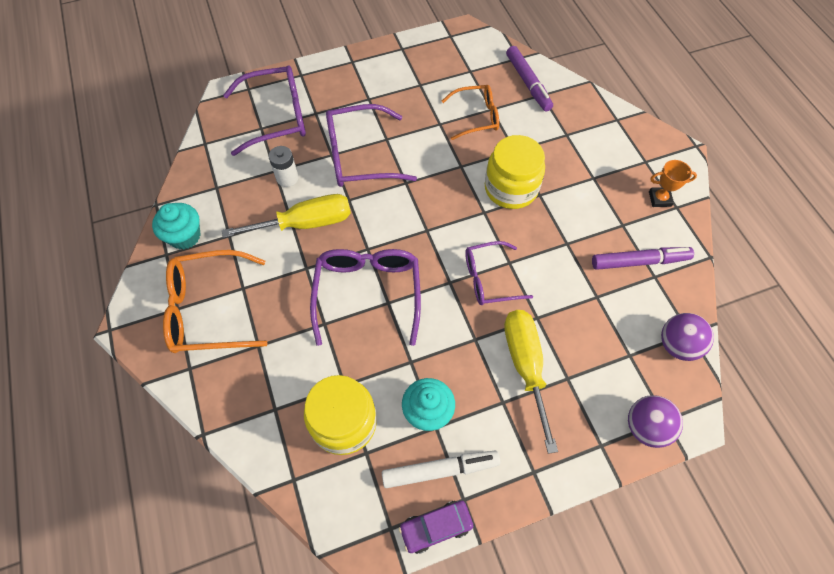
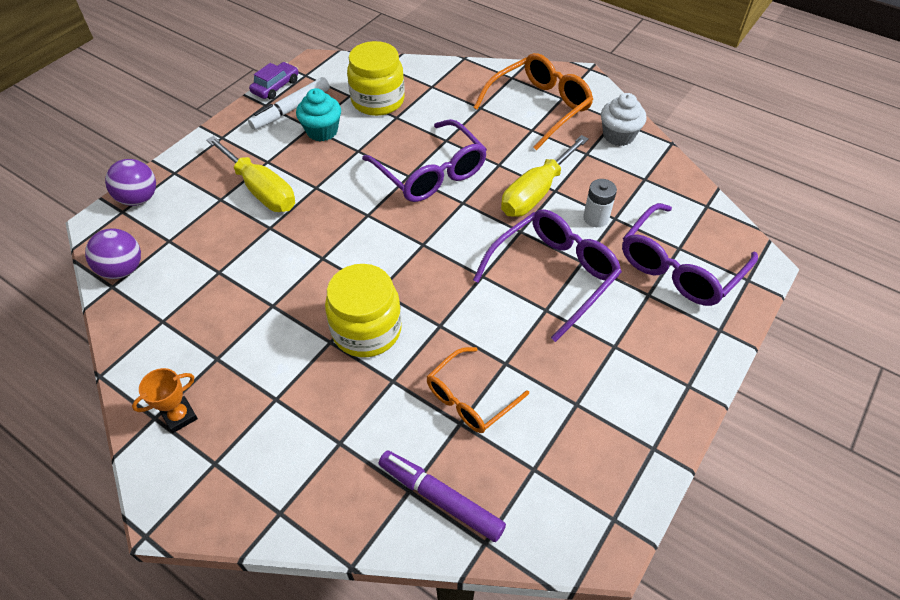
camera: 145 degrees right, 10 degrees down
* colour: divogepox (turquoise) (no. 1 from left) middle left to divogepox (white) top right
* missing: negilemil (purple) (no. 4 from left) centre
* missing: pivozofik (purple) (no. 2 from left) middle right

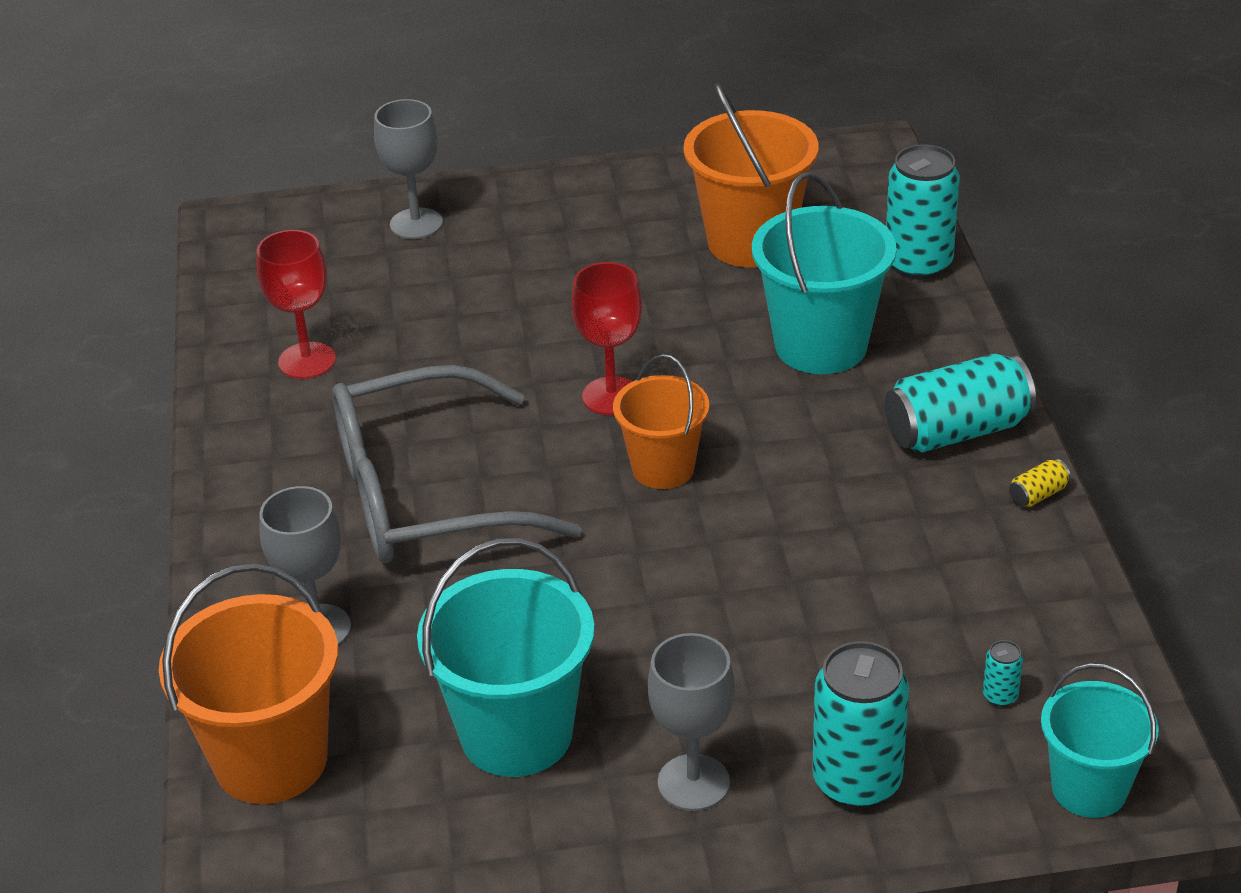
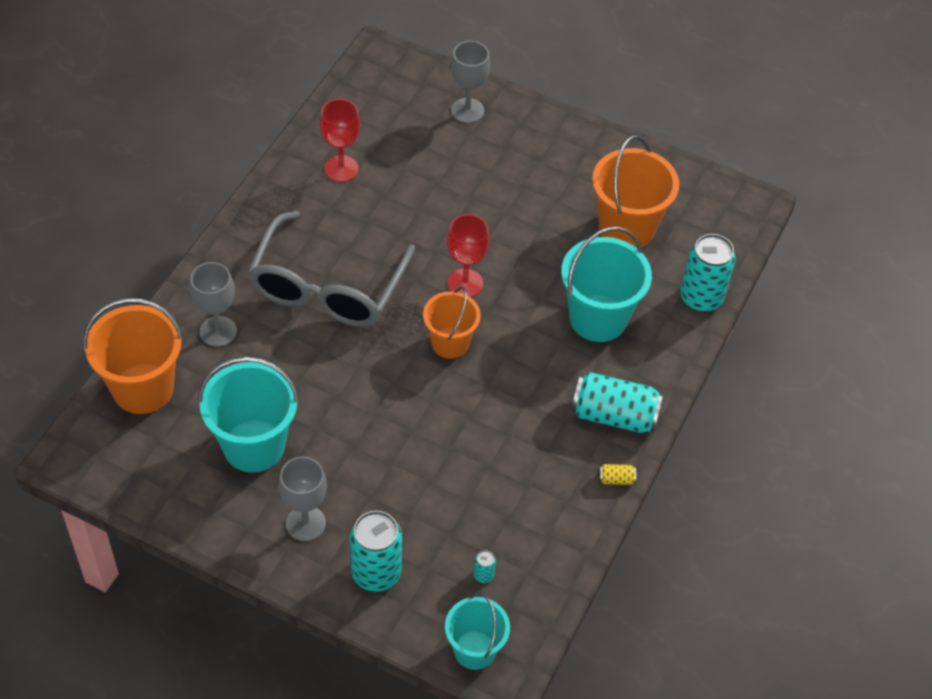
camera: 30 degrees right, 15 degrees up
* spun: negilemil (grey) centre = centre 90 degrees counterclockwise

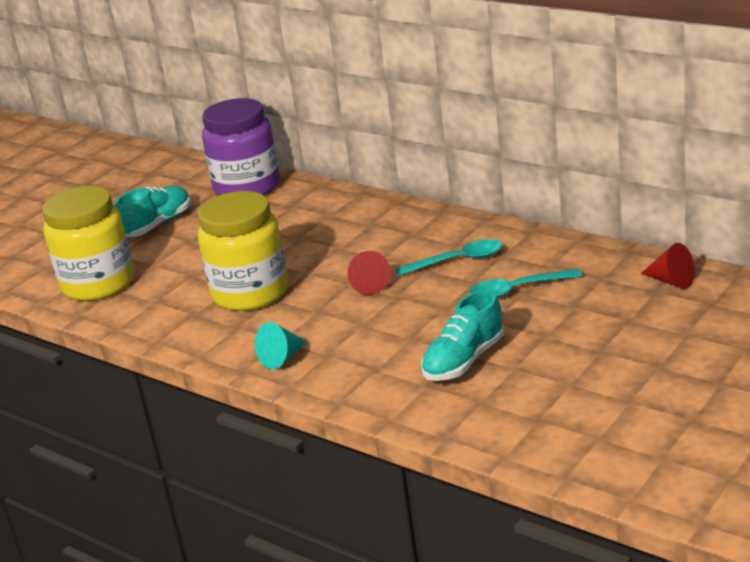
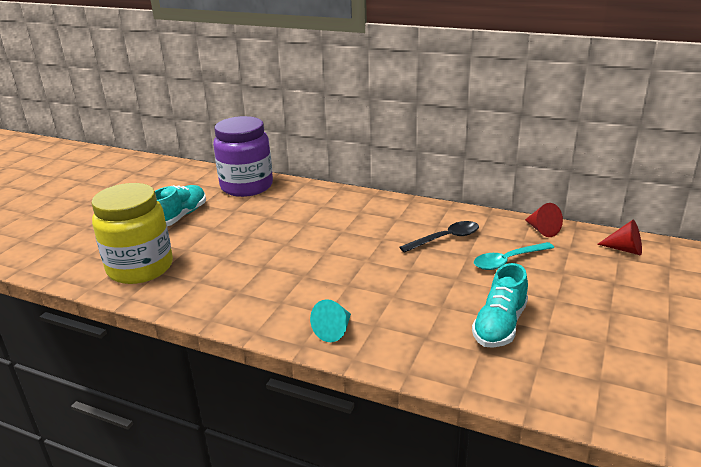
camera: 15 degrees left, 0 degrees up
* missing: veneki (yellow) (no. 2 from left) middle left
* colour: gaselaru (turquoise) (no. 1 from left) centre to gaselaru (black) centre
* relocated: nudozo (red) (no. 1 from left) centre to middle right

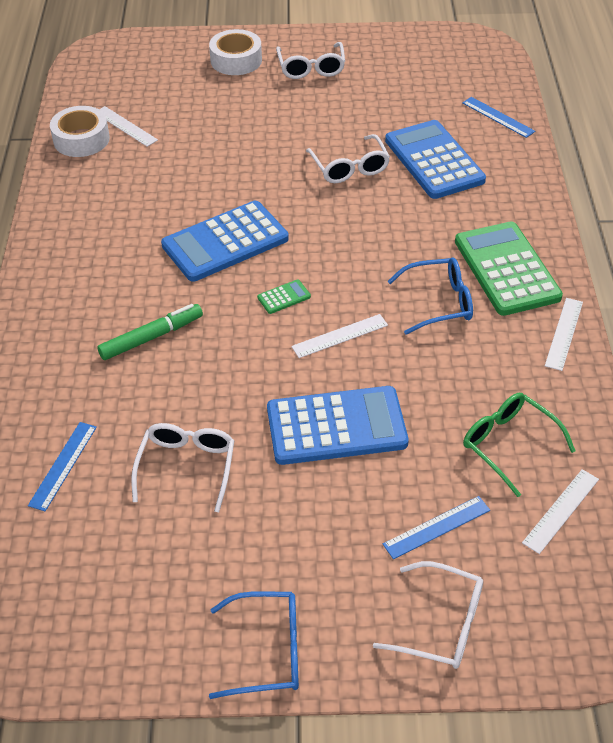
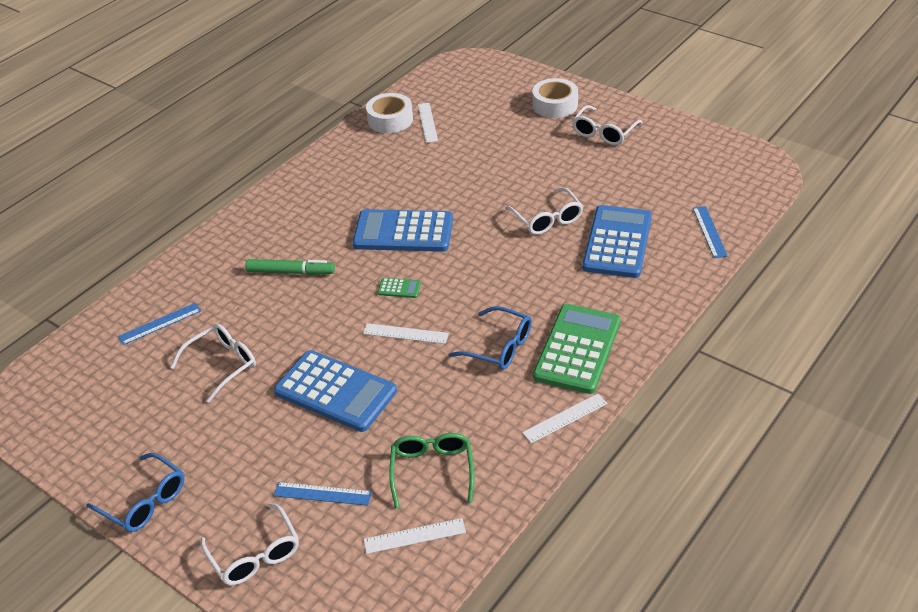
camera: 40 degrees right, 5 degrees down
* spun: negilemil (white) (no. 3 from left) top centre = centre 45 degrees counterclockwise

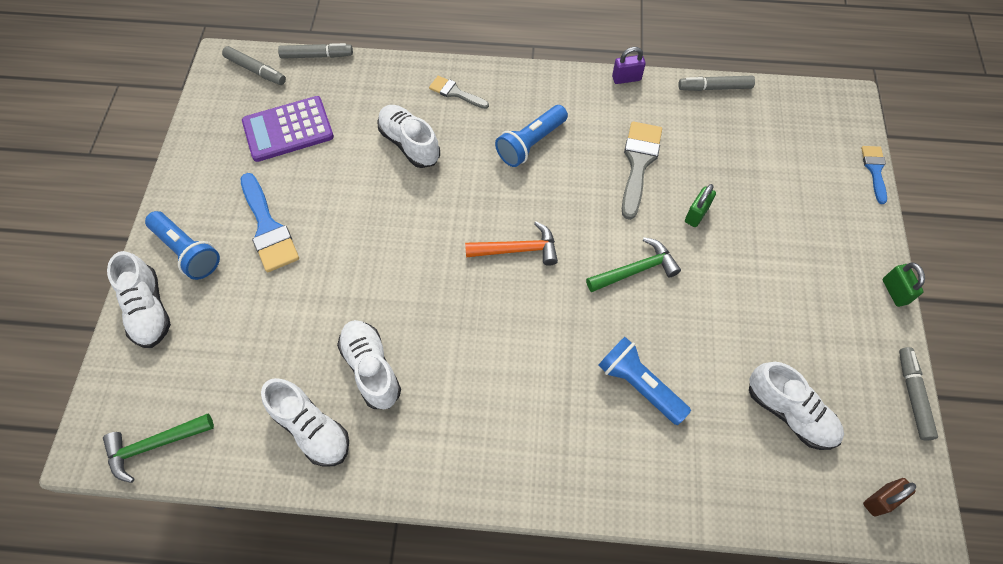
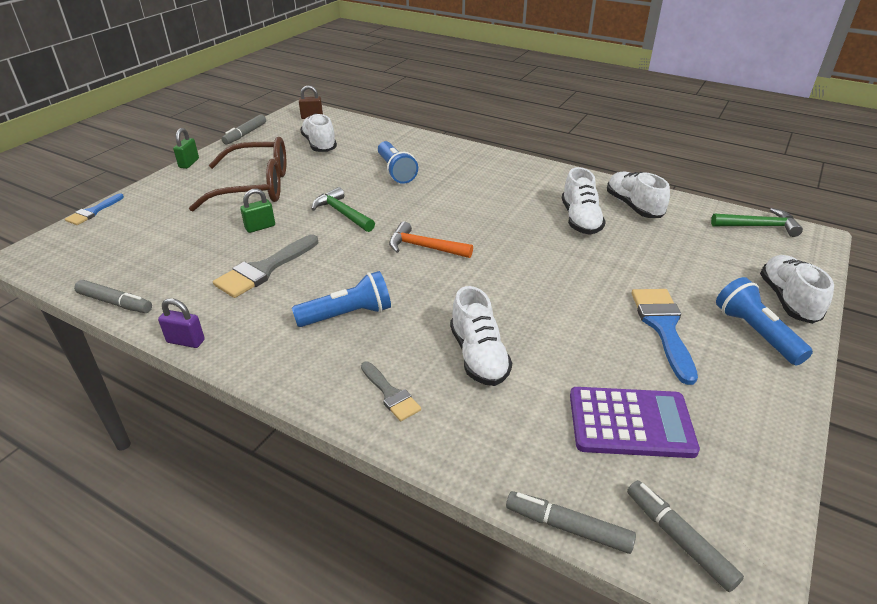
camera: 155 degrees left, 25 degrees down
* spun: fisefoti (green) (no. 2 from left in the first image) centre = centre 45 degrees clockwise
* appeared: negilemil (brown) top left

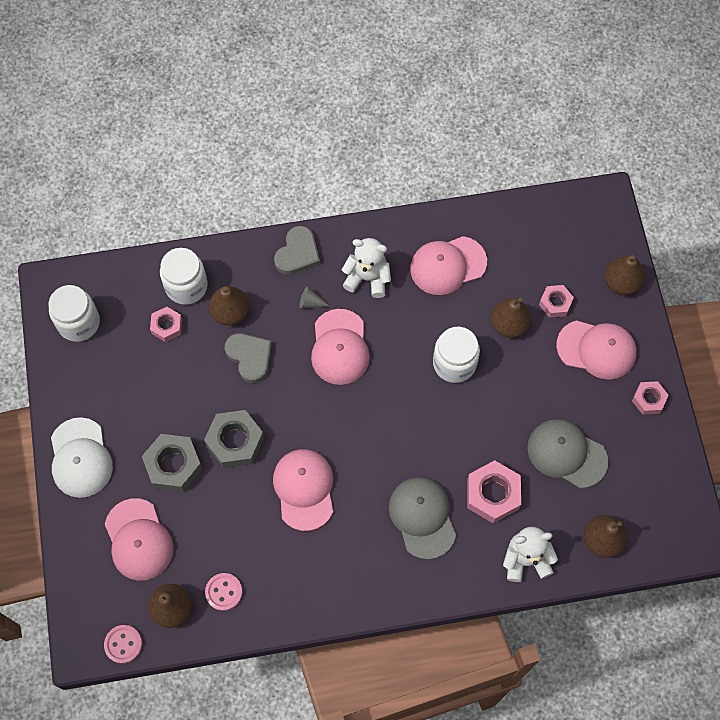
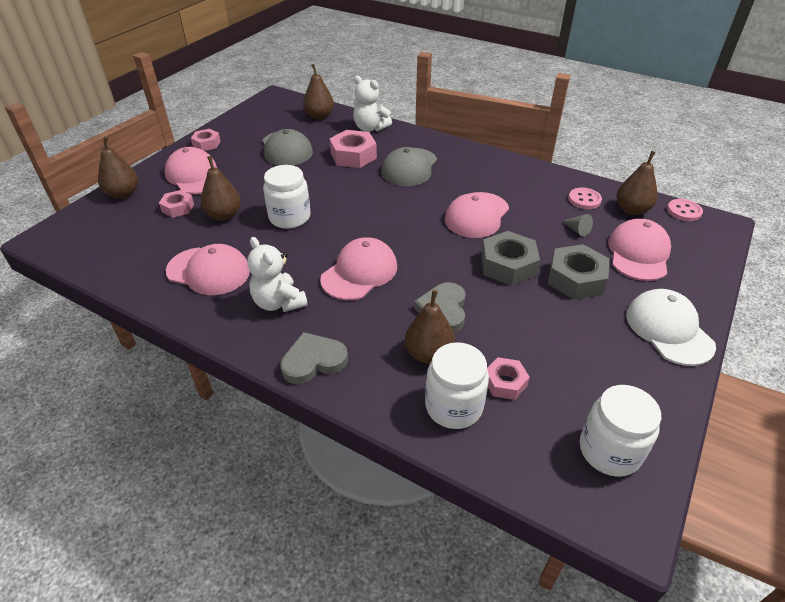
camera: 140 degrees left, 25 degrees down
* relocated: nudozo (grey) centre to middle right
* spun: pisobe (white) middle left = middle right 45 degrees counterclockwise

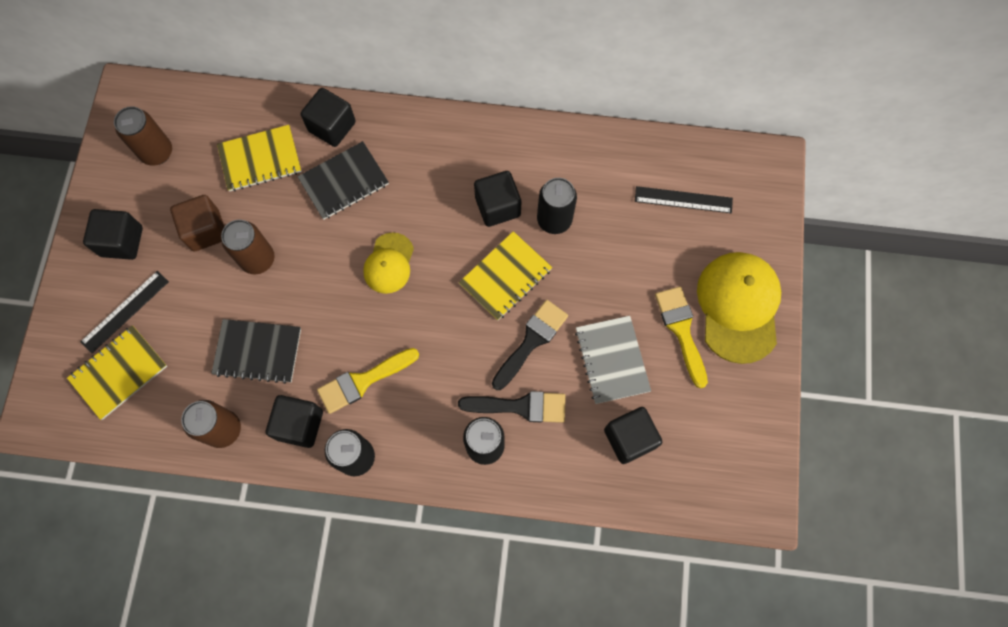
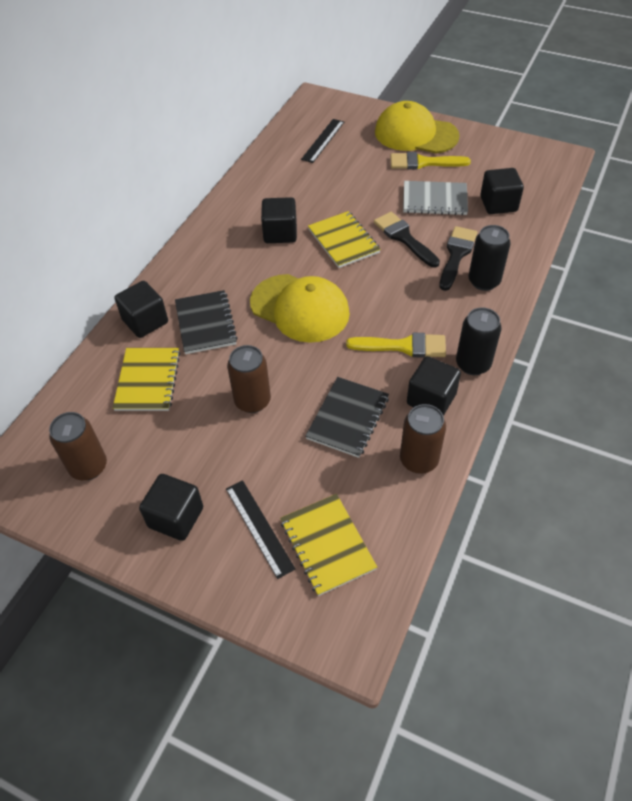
camera: 70 degrees left, 20 degrees down
* missing: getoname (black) (no. 3 from left) top centre
* missing: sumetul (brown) middle left
* size: pisobe (yellow) (no. 1 from left) centre = centre x1.75
* spun: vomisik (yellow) (no. 1 from left) centre = centre 75 degrees counterclockwise

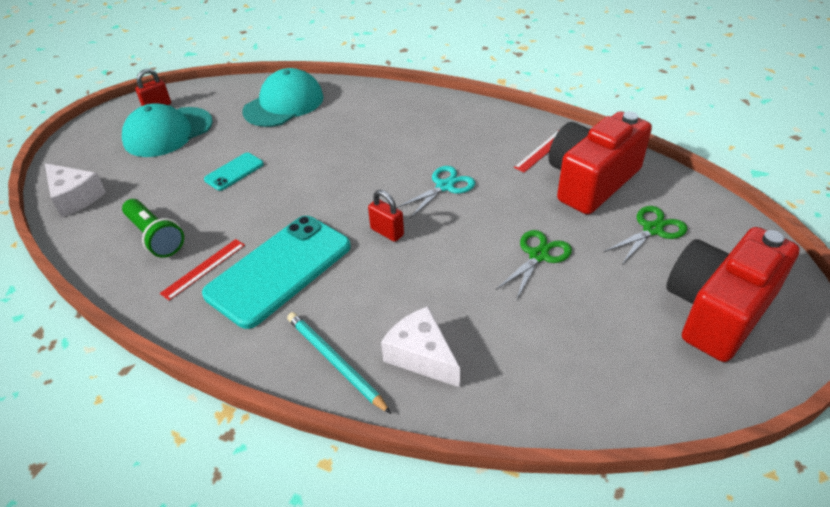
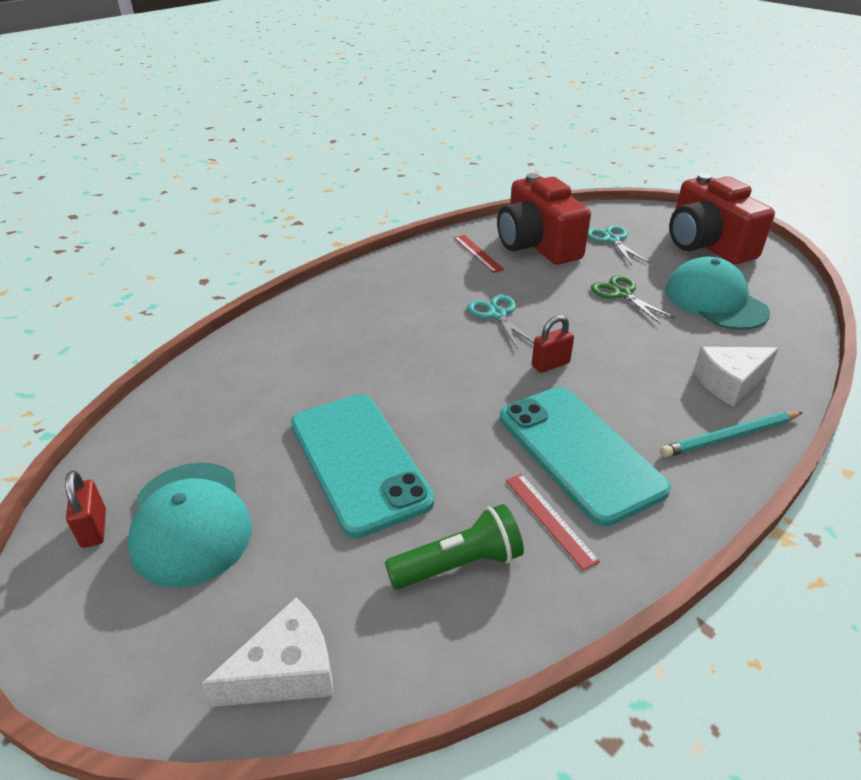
camera: 70 degrees left, 5 degrees down
* relocated: pisobe (turquoise) (no. 2 from left) top centre to middle right
* size: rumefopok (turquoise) (no. 1 from left) middle left = centre x2.16
* colour: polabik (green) (no. 2 from left) middle right to polabik (turquoise) (no. 2 from left) top right

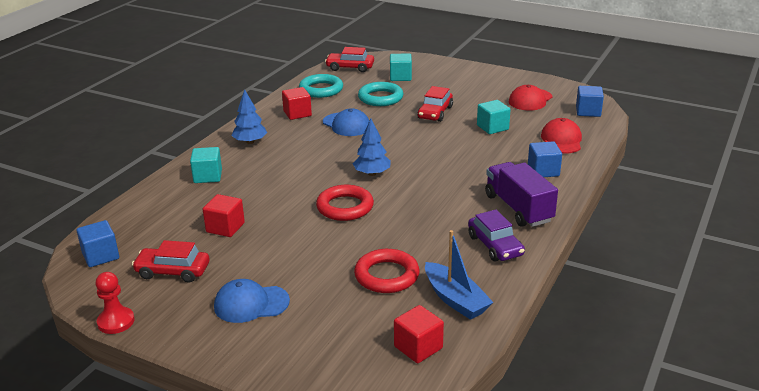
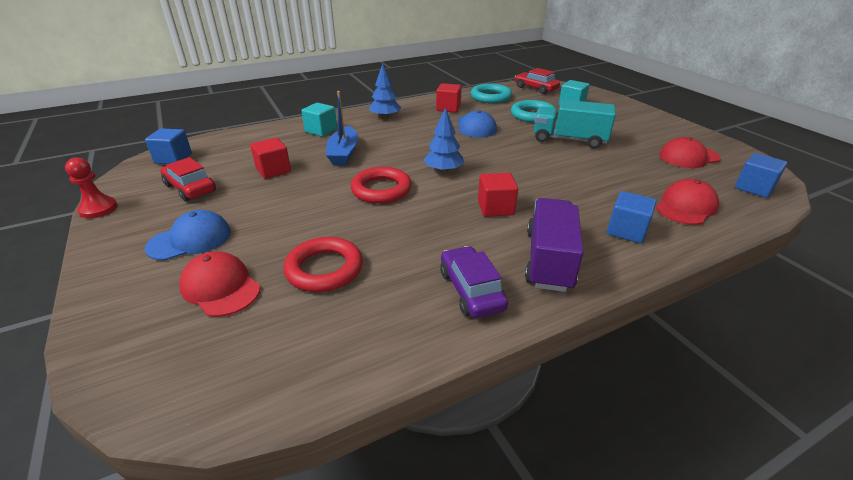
camera: 35 degrees right, 5 degrees up
* exchanged: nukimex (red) (no. 3 from left) top centre to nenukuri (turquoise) top right
* missing: sumetul (turquoise) (no. 3 from left) top centre
* spun: nukimex (purple) centre = centre 150 degrees clockwise
* relocated: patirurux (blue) bottom centre to top centre
* spun: pisobe (blue) (no. 1 from left) bottom left = middle left 120 degrees clockwise
* relocated: sumetul (red) (no. 3 from left) bottom centre to centre
* appeared: pisobe (red) (no. 1 from left) middle left

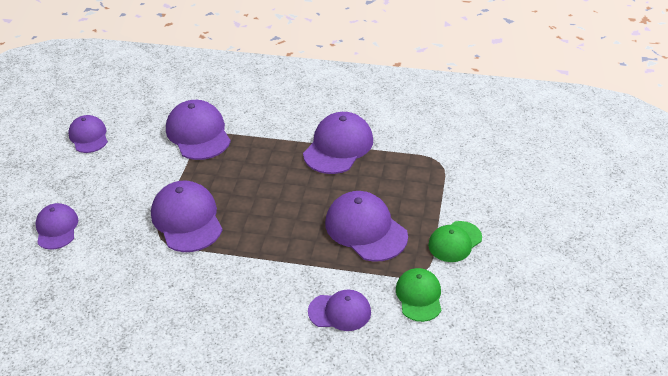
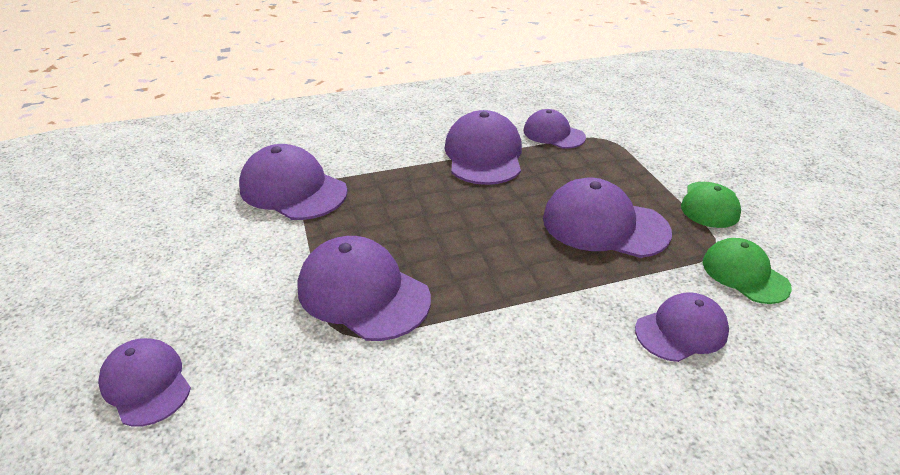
camera: 30 degrees left, 5 degrees down
* relocated: pisobe (purple) (no. 2 from left in the first image) middle left to pisobe (purple) (no. 5 from left) top centre

